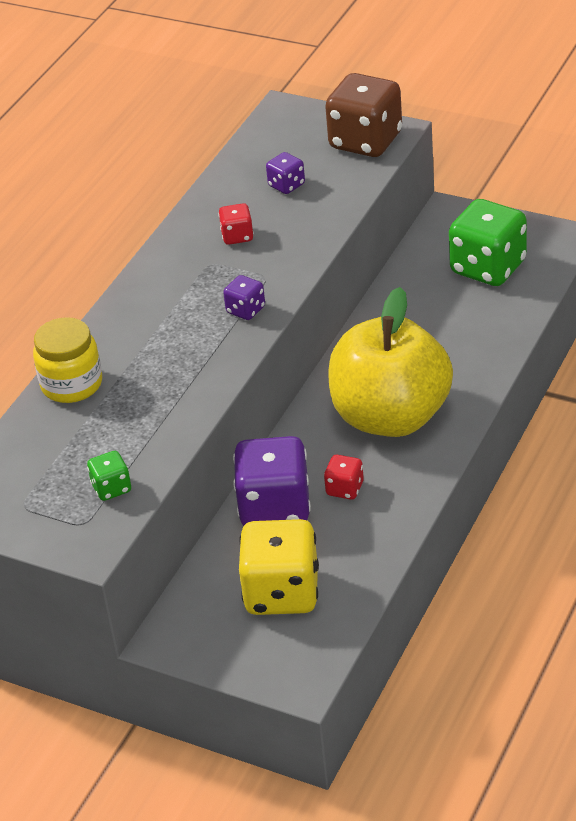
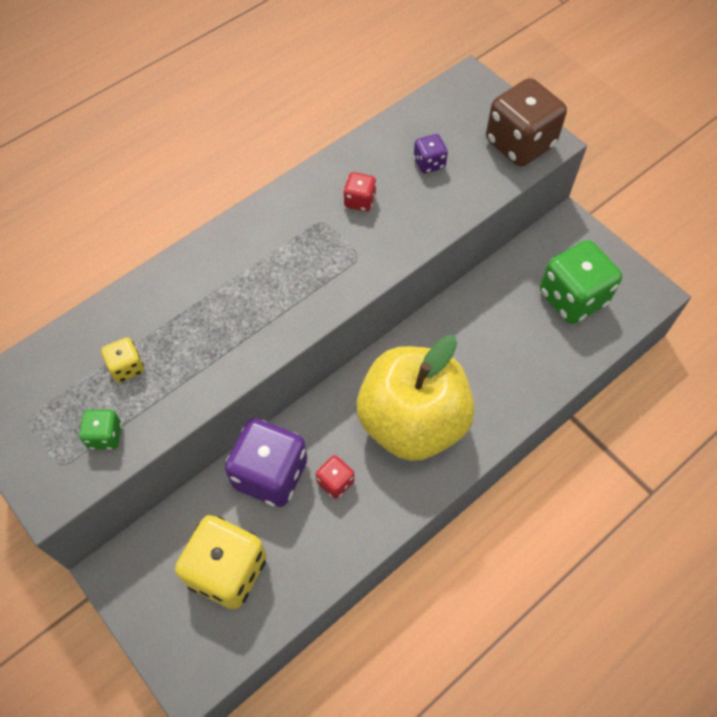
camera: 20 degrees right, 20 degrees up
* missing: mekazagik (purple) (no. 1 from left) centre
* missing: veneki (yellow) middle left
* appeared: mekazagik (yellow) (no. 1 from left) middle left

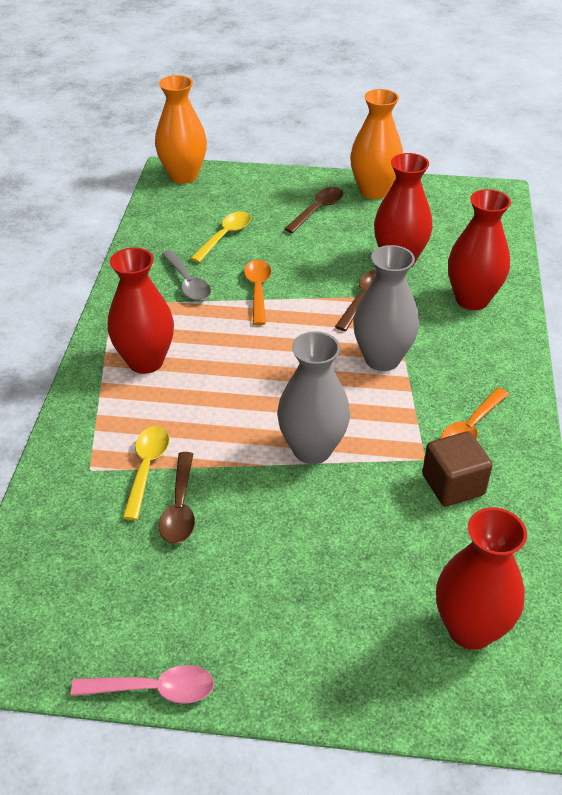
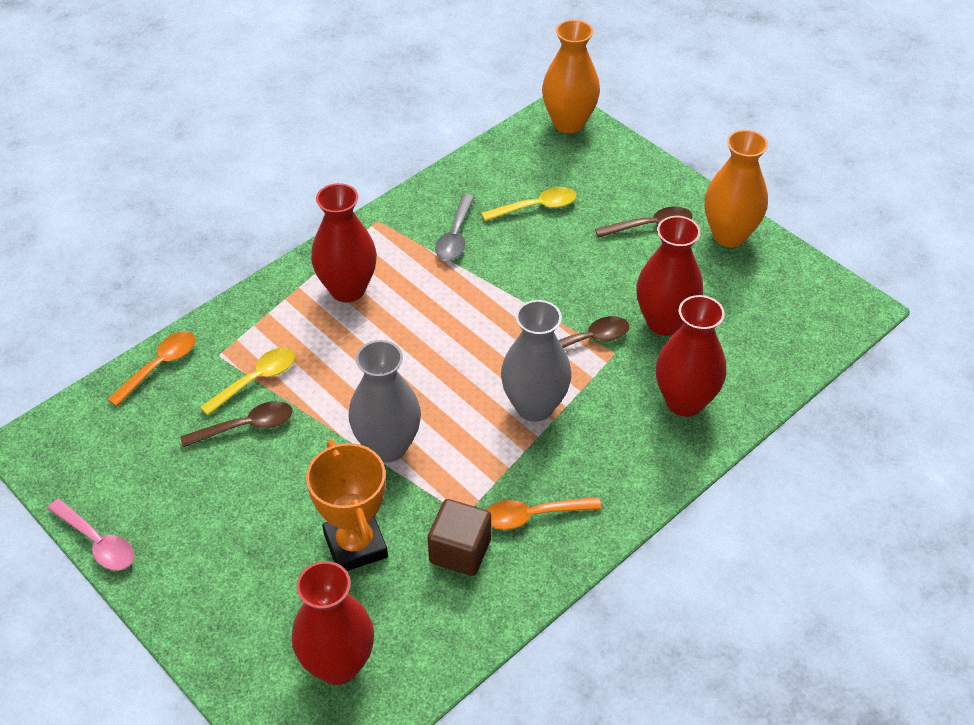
camera: 40 degrees right, 5 degrees up
* relocated: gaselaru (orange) (no. 1 from left) centre to middle left
* spun: gaselaru (brown) (no. 1 from left) middle left = middle left 150 degrees counterclockwise
* appeared: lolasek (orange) bottom centre

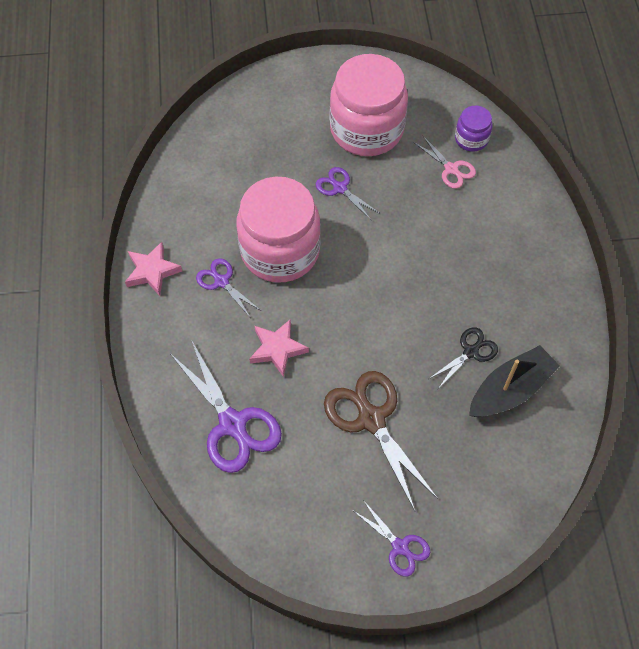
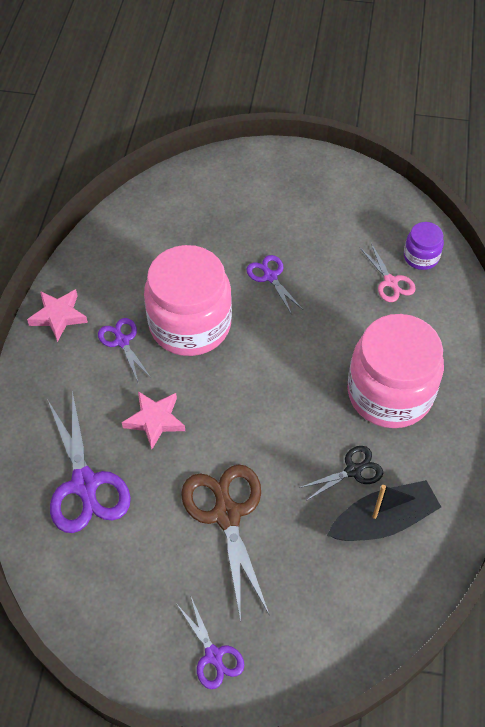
camera: 15 degrees right, 5 degrees down
* relocated: veneki (pink) (no. 2 from left) top centre to middle right

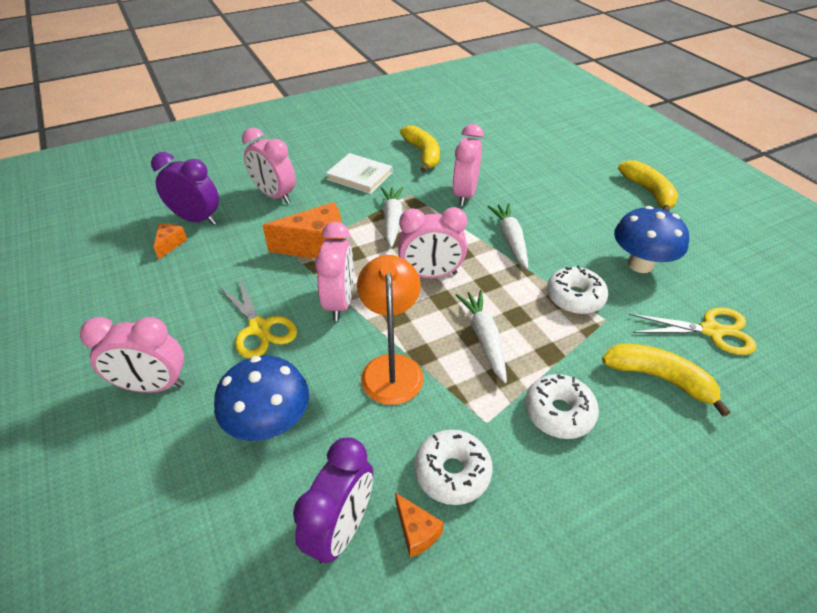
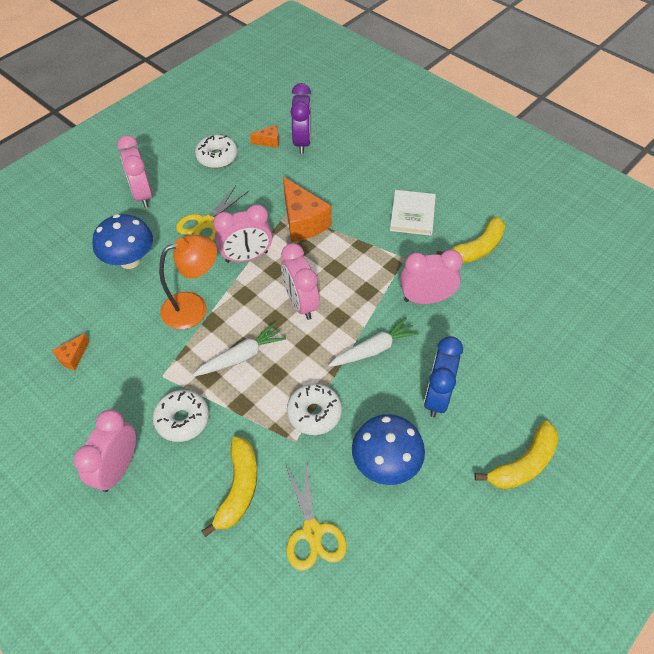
camera: 70 degrees right, 10 degrees up
* relocated: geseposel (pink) (no. 2 from left in the first image) top left to geseposel (pink) (no. 1 from left) bottom left
* missing: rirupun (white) (no. 1 from left) centre
* relocated: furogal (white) (no. 1 from left in the first image) bottom centre to furogal (white) (no. 2 from left) top left
* missing: geseposel (purple) (no. 2 from left) bottom centre
* appeared: geseposel (blue) middle right

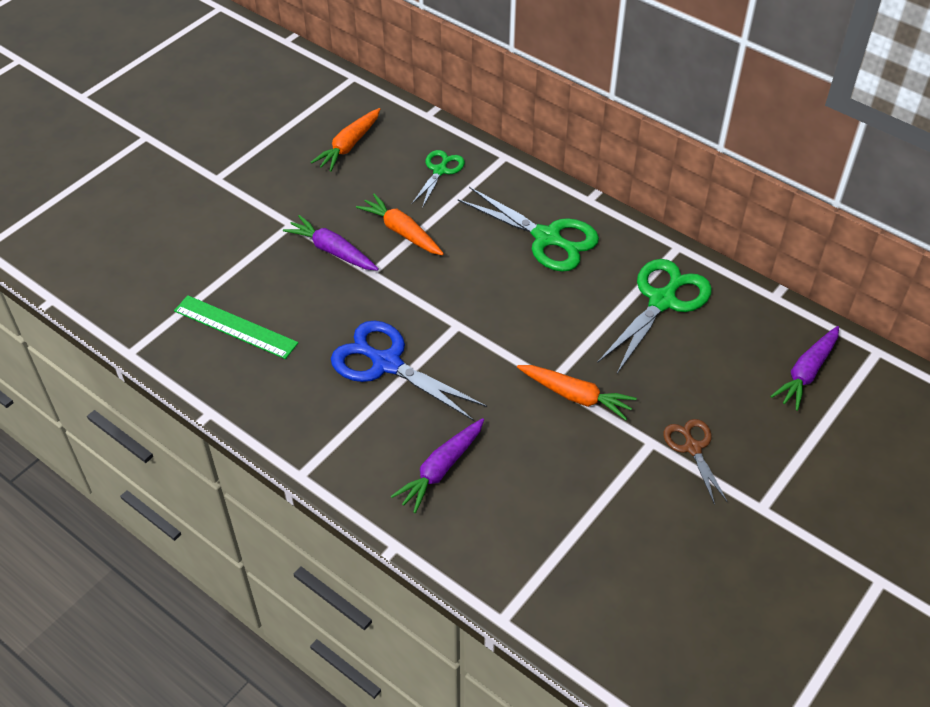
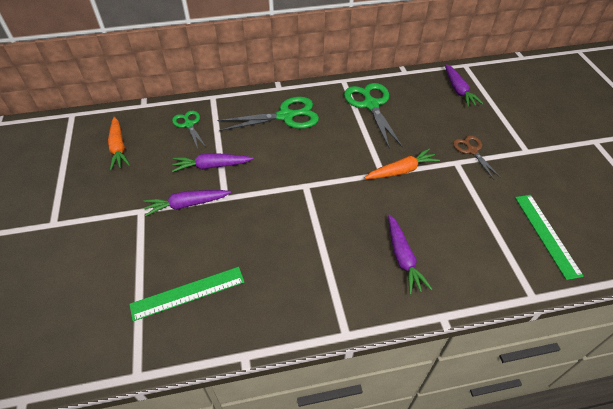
camera: 50 degrees left, 0 degrees up
* colour: rirupun (orange) (no. 2 from left) top centre to rirupun (purple) (no. 2 from left) centre
* missing: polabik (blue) centre
* spun: polabik (brown) middle right = middle right 45 degrees clockwise
* appeared: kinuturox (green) (no. 2 from left) middle right

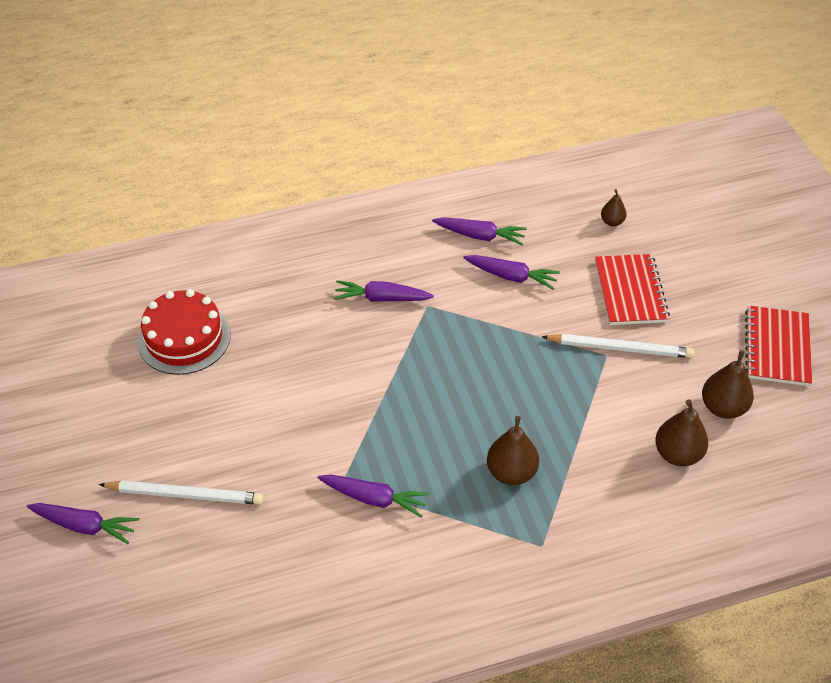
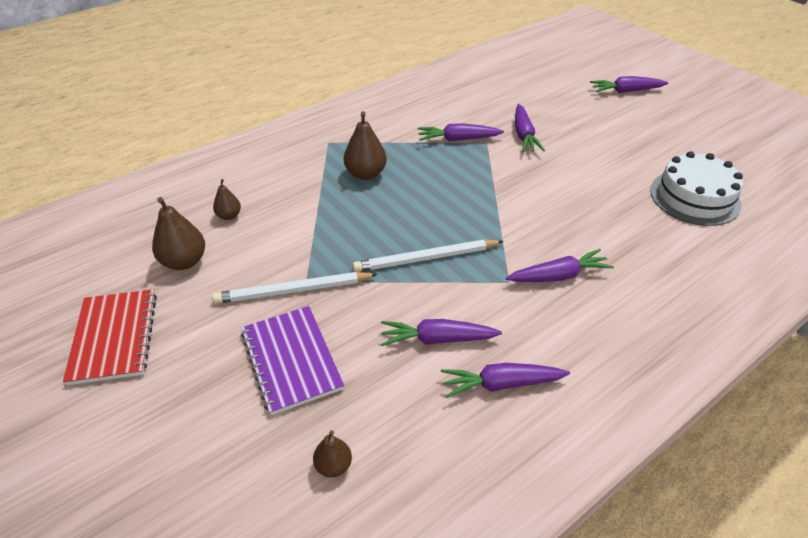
camera: 160 degrees right, 5 degrees down
* colour: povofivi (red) (no. 1 from left) middle right to povofivi (purple) bottom centre
* colour: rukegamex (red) middle left to rukegamex (white) middle right
* size: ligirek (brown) (no. 3 from left in the first image) middle right = middle left x0.58
* relocated: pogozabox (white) (no. 1 from left in the first image) bottom left to pogozabox (white) (no. 2 from left) centre
* appeared: rirupun (purple) (no. 4 from left) top centre

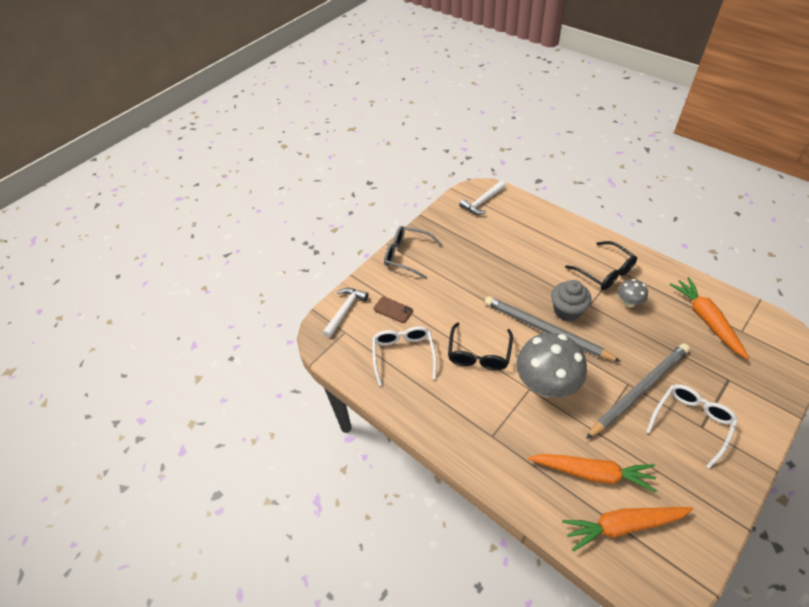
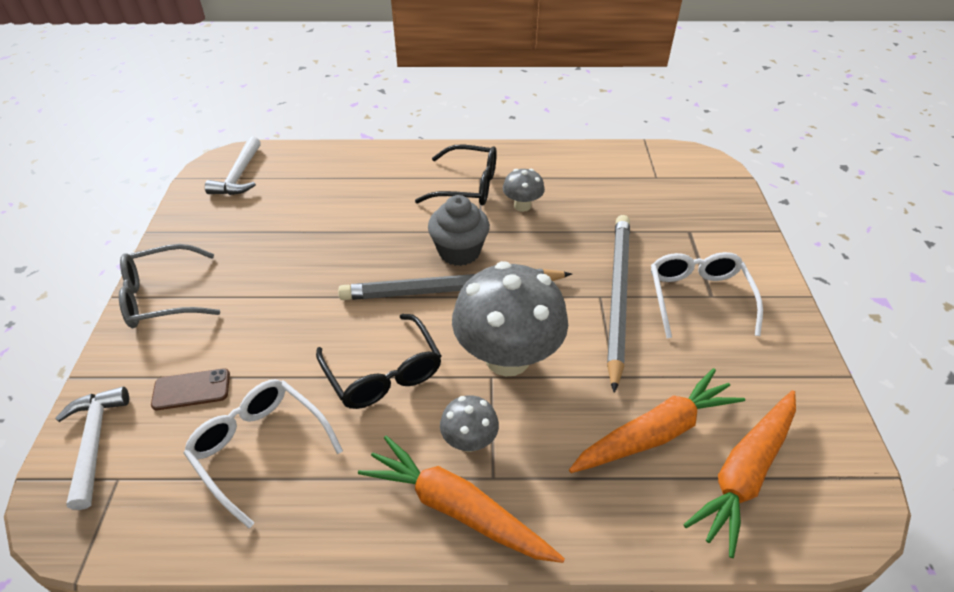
camera: 45 degrees left, 5 degrees down
* relocated: rirupun (orange) (no. 3 from left in the first image) middle right to rirupun (orange) (no. 1 from left) bottom centre
* appeared: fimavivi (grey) (no. 1 from left) bottom centre

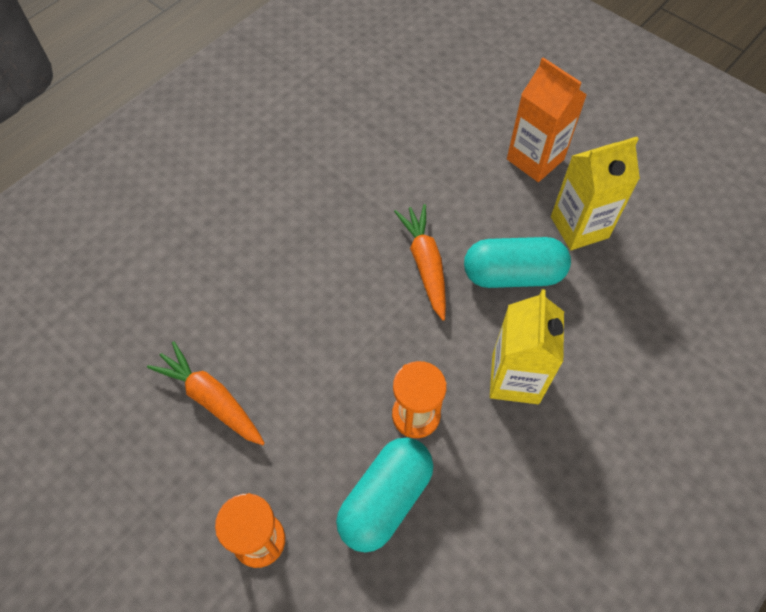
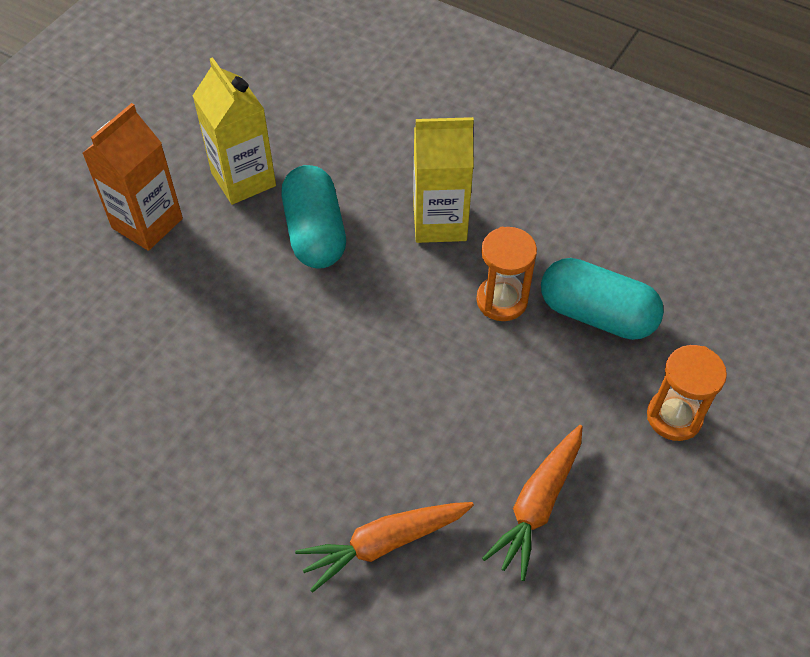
camera: 100 degrees left, 5 degrees down
* relocated: rirupun (orange) (no. 2 from left in the first image) centre to rirupun (orange) (no. 1 from left) bottom centre

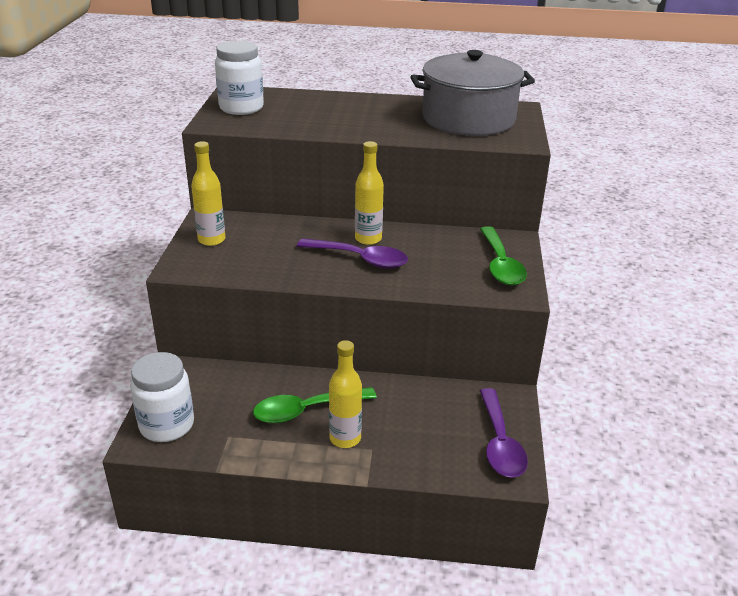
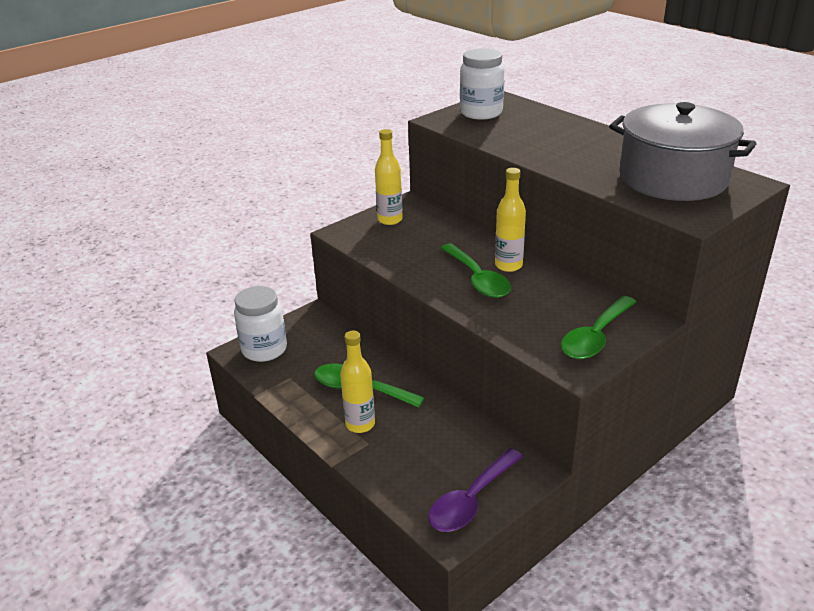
camera: 45 degrees right, 0 degrees up
* colour: gaselaru (purple) (no. 1 from left) centre to gaselaru (green) (no. 2 from left) centre

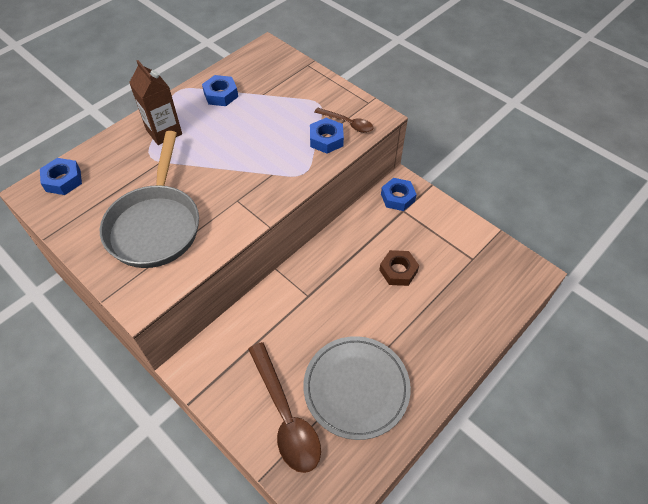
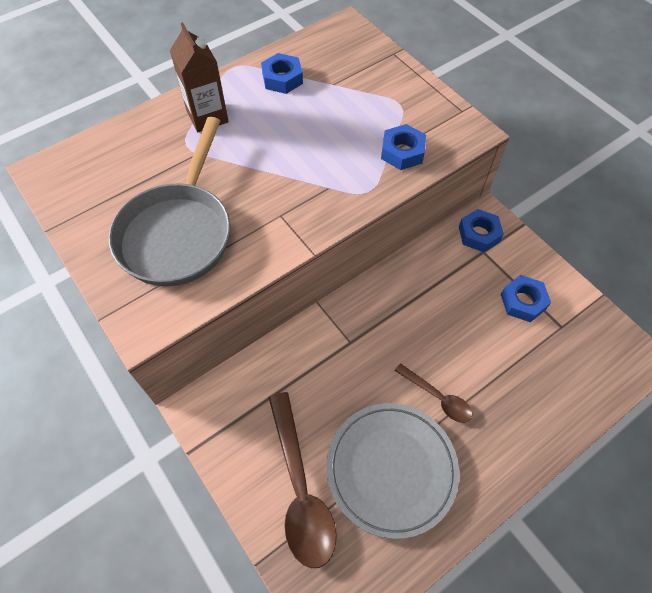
camera: 10 degrees right, 5 degrees up
* relocated: gaselaru (brown) (no. 2 from left) top centre to centre
* relocated: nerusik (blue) (no. 1 from left in the first image) middle left to nerusik (blue) (no. 4 from left) middle right
* missing: nerusik (brown) centre

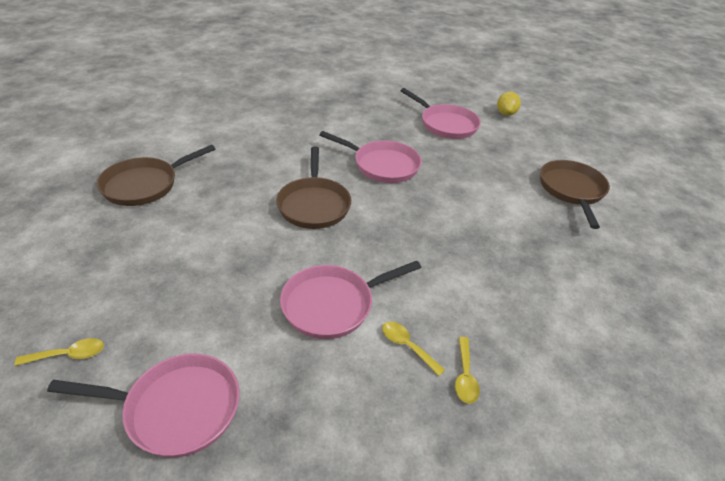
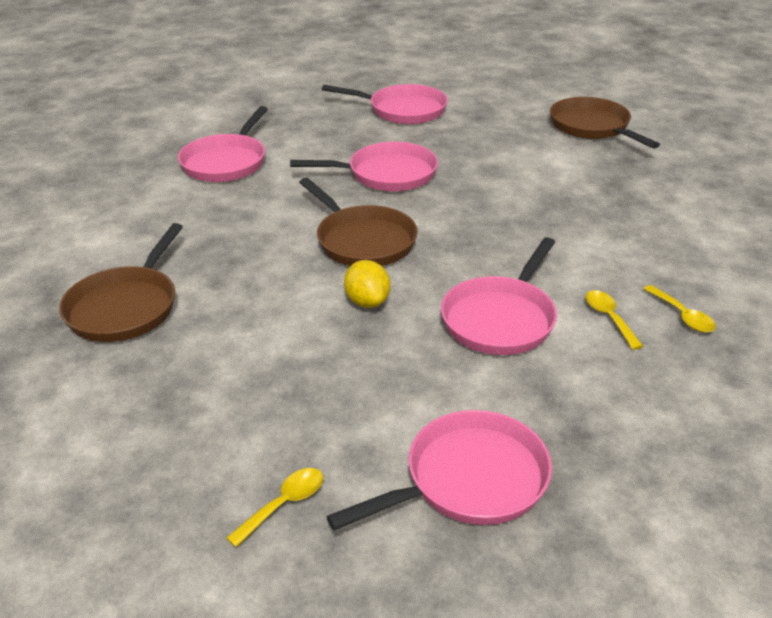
camera: 30 degrees left, 5 degrees down
* relocated: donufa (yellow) top right to centre
* spun: gaselaru (yellow) (no. 2 from left) bottom centre = middle right 60 degrees clockwise
* appeared: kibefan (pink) (no. 1 from left) top left

